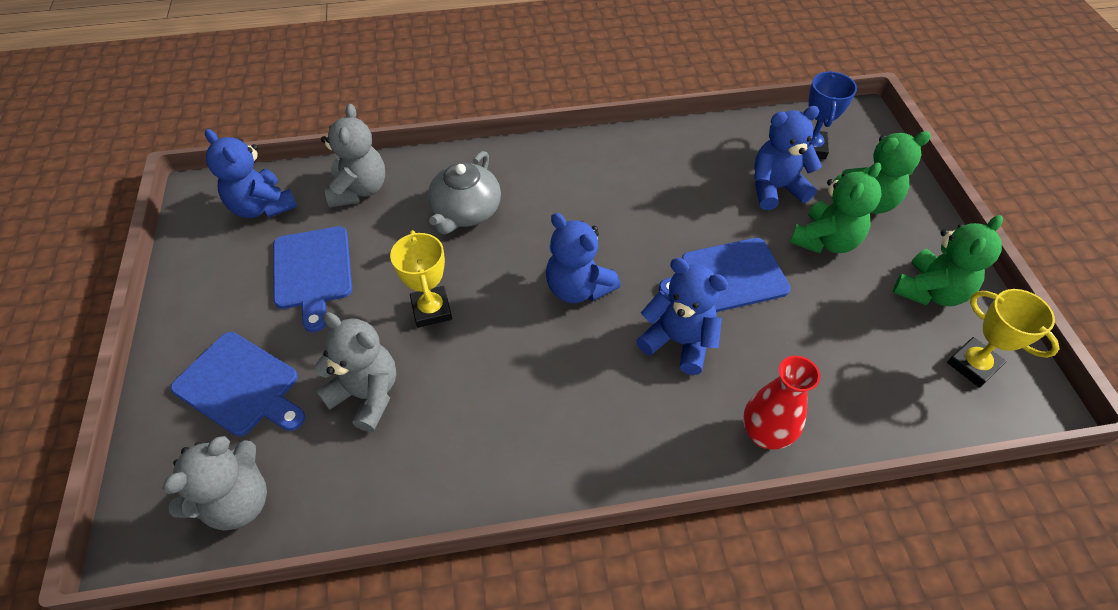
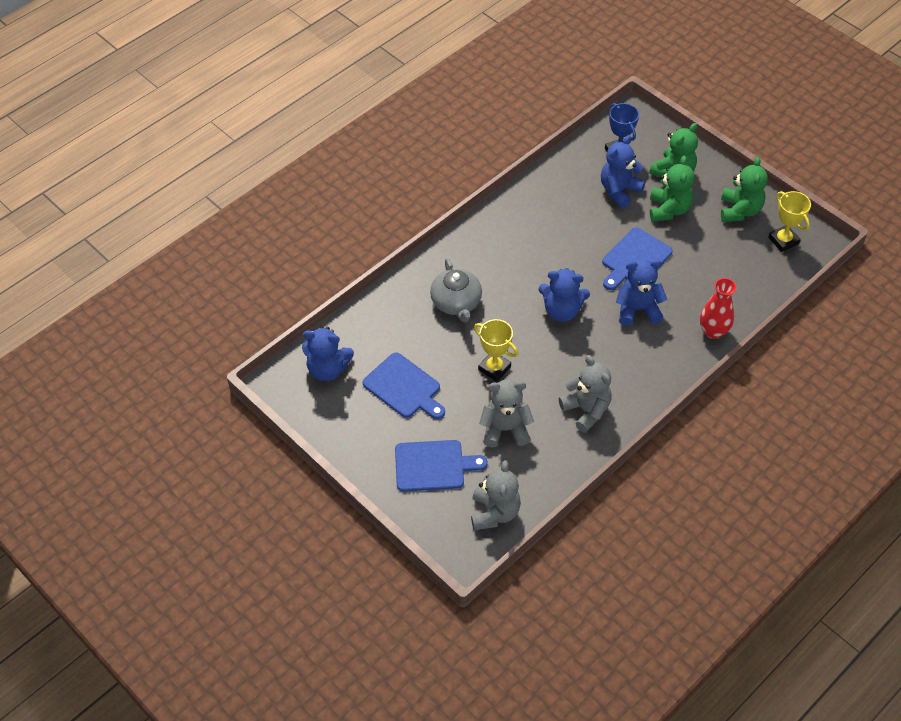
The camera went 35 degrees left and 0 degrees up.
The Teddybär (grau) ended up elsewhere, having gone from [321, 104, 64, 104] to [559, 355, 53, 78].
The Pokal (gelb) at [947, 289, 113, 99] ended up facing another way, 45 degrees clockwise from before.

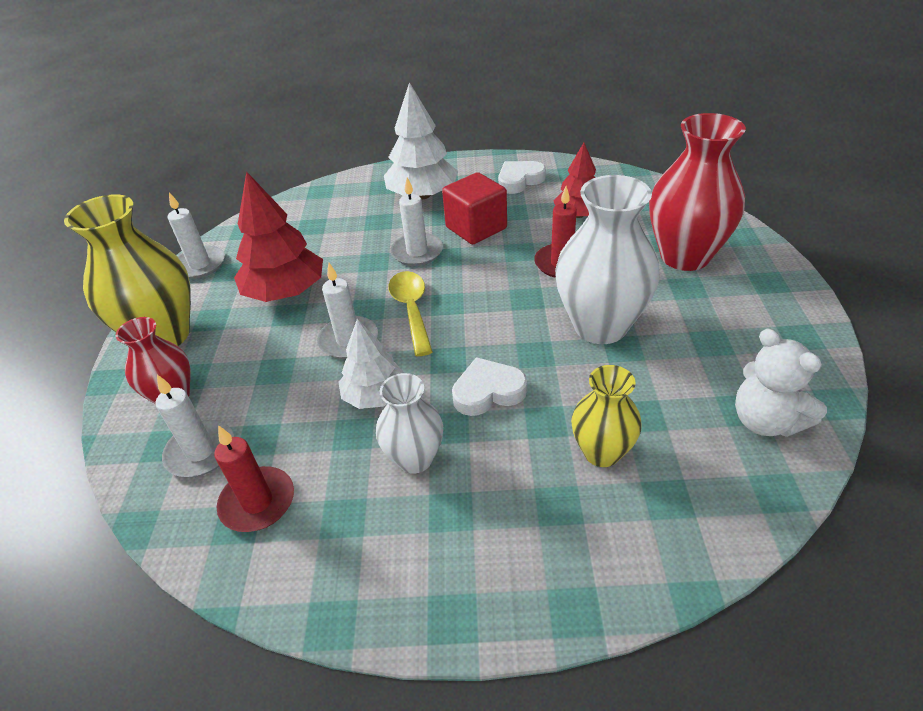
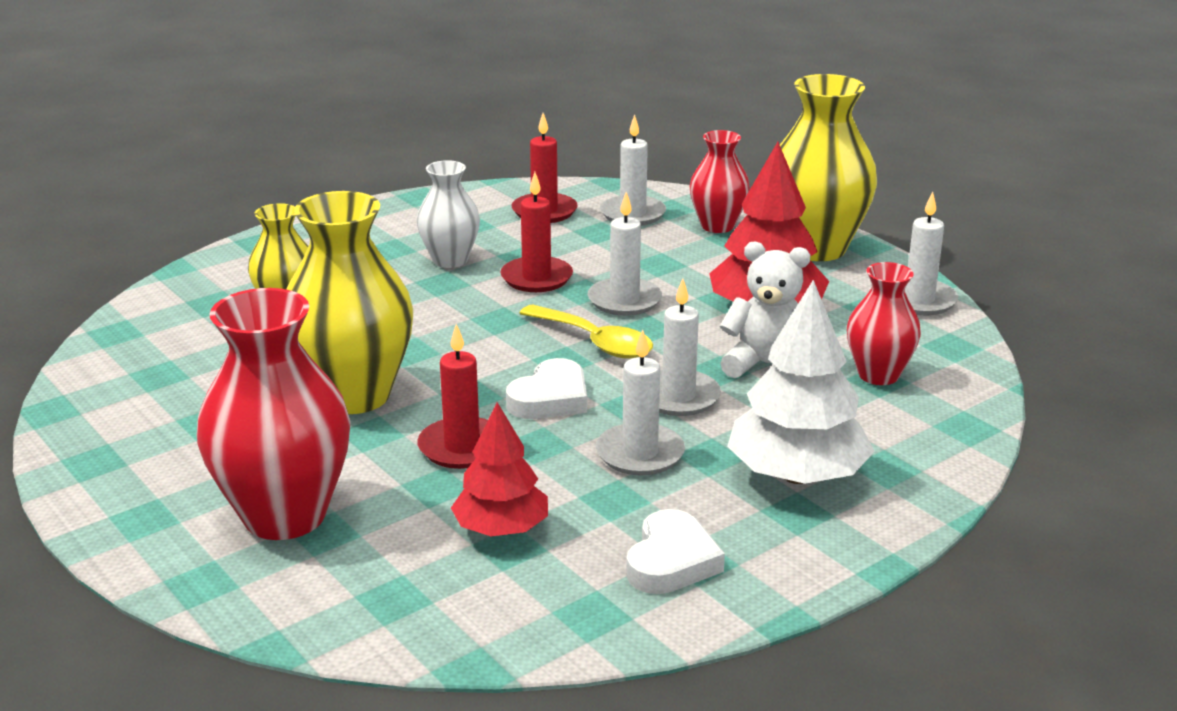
The camera went 140 degrees right and 15 degrees down.
Where the Kubus (rot) stood at [442, 172, 65, 72], the Kerze (weiß) came to stand at [596, 329, 89, 147].
What was the Vase (weiß) at [555, 175, 104, 169] turned into the Vase (gelb) at [286, 191, 127, 223].
Where the Baum (weiß) stood at [338, 319, 66, 90], the Kerze (rot) came to stand at [500, 172, 73, 120].
The Teddybär (weiß) ended up elsewhere, having gone from [735, 329, 92, 108] to [720, 242, 91, 136].
The Herz (weiß) ended up elsewhere, having gone from [452, 357, 75, 59] to [506, 358, 81, 61].
The second view gained the Vase (rot) at [847, 262, 74, 123].

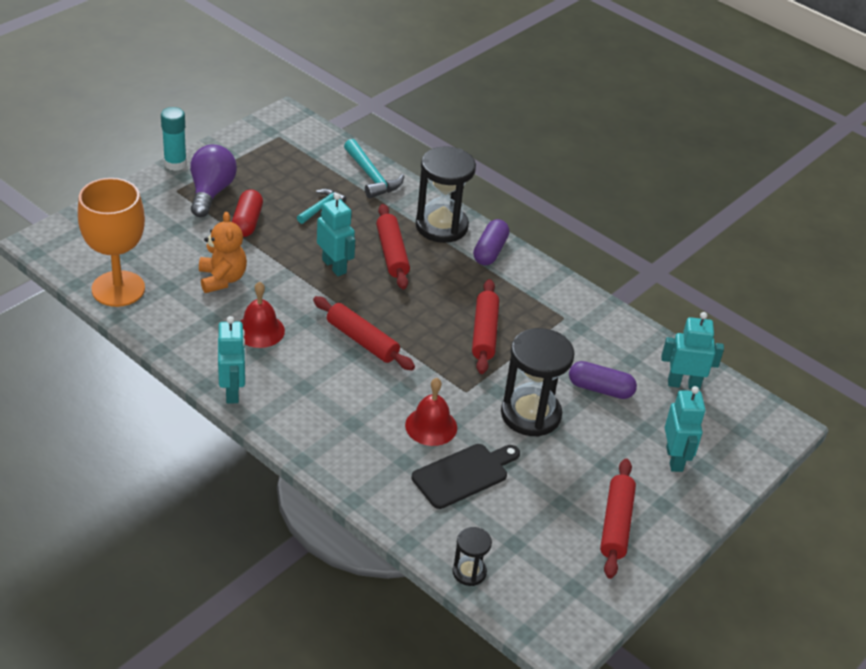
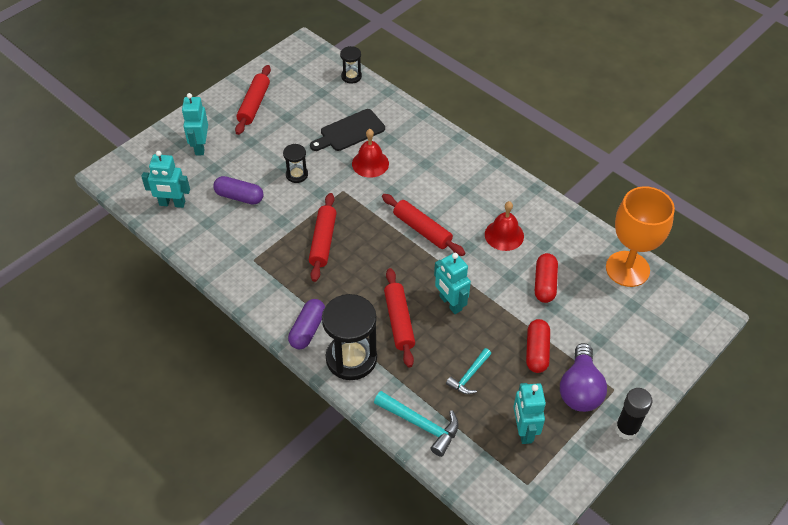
The camera went 175 degrees left and 10 degrees up.
What was the Klebestift (türkis) at [161, 107, 26, 64] turned into the Klebestift (schwarz) at [615, 388, 37, 52].
The Hammer (türkis) at [344, 139, 60, 60] ended up facing another way, 150 degrees clockwise from before.
Where the Teddybär (orange) stood at [199, 212, 48, 81], the Kapsel (rot) came to stand at [535, 253, 23, 50].
The Roboter (türkis) ended up elsewhere, having gone from [218, 316, 28, 88] to [513, 383, 33, 61].
The size of the Sanduhr (schwarz) at [501, 328, 74, 109] changed by a factor of 0.50.

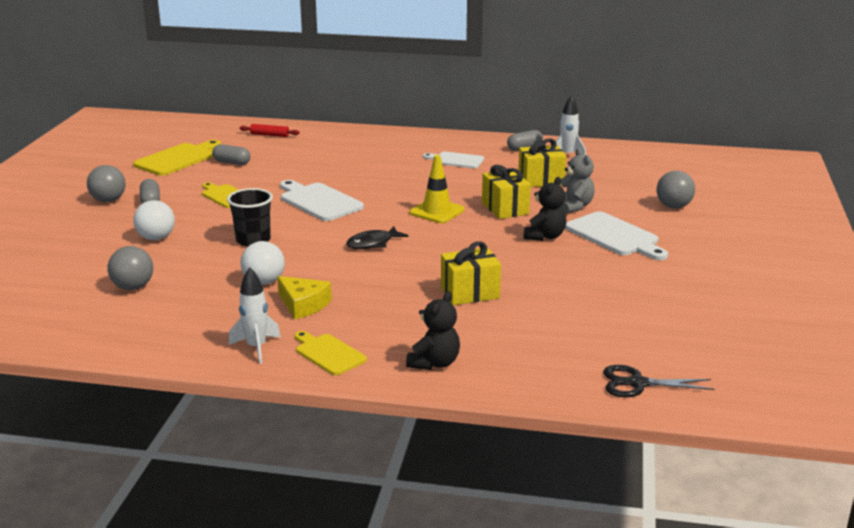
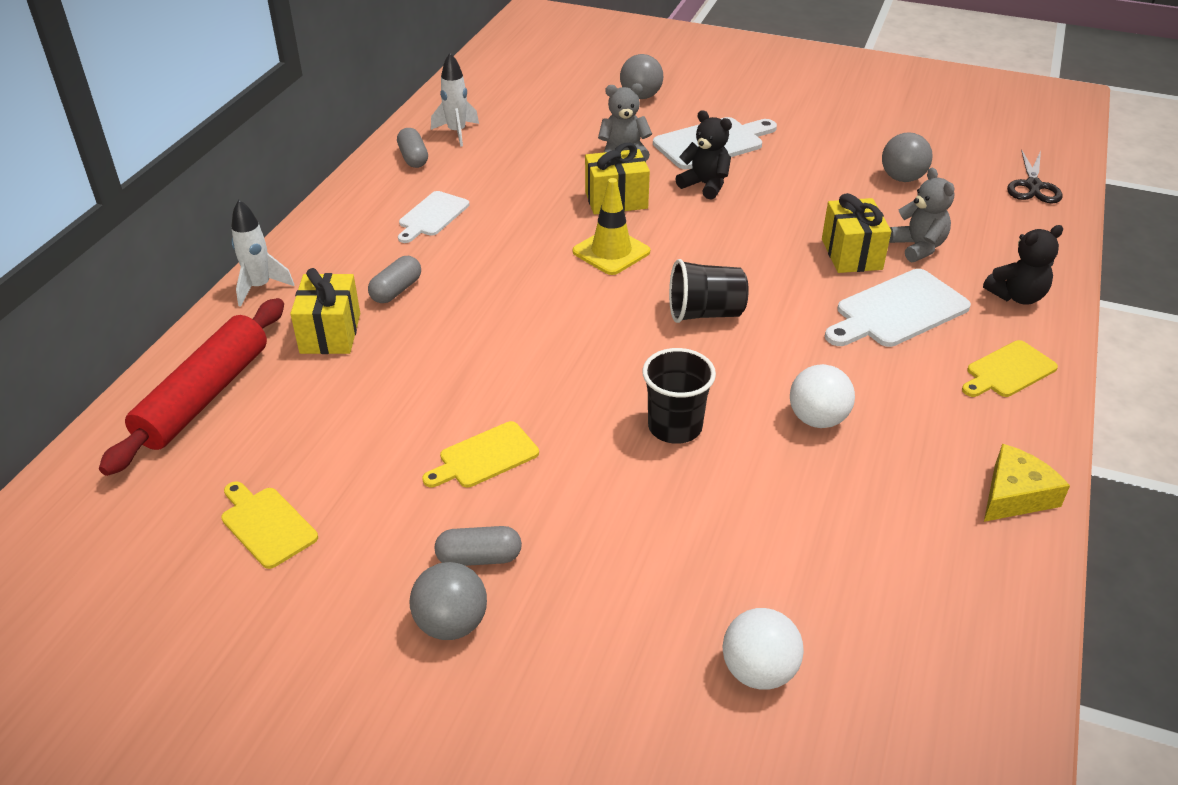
The camera went 80 degrees left and 15 degrees up.
The size of the Nudelholz (rot) at [240, 124, 60, 13] changed by a factor of 2.26.
The Geschenk (gelb) ended up elsewhere, having gone from [518, 138, 48, 49] to [290, 268, 70, 86].
The size of the Schneidebrett (gelb) at [133, 140, 88, 36] changed by a factor of 0.64.
The Kapsel (grau) ended up elsewhere, having gone from [212, 144, 38, 21] to [368, 256, 53, 47].
The Schneidebrett (weiß) ended up elsewhere, having gone from [280, 180, 84, 41] to [825, 269, 146, 78].
The Ball (weiß) ended up elsewhere, having gone from [133, 200, 42, 40] to [723, 608, 81, 82].
Where the Fisch (schwarz) stood at [346, 226, 63, 23], the Becher (schwarz) came to stand at [669, 259, 80, 64].
The Ball (grau) ended up elsewhere, having gone from [107, 246, 46, 44] to [882, 132, 50, 50].
The Rakete (weiß) ended up elsewhere, having gone from [228, 267, 53, 97] to [231, 200, 63, 107].
The Käse (gelb) ended up elsewhere, having gone from [277, 276, 55, 43] to [984, 444, 86, 78].
The Teddybär (schwarz) at [406, 291, 54, 79] ended up facing another way, 120 degrees clockwise from before.
The second view gained the Teddybär (grau) at [889, 168, 66, 94].

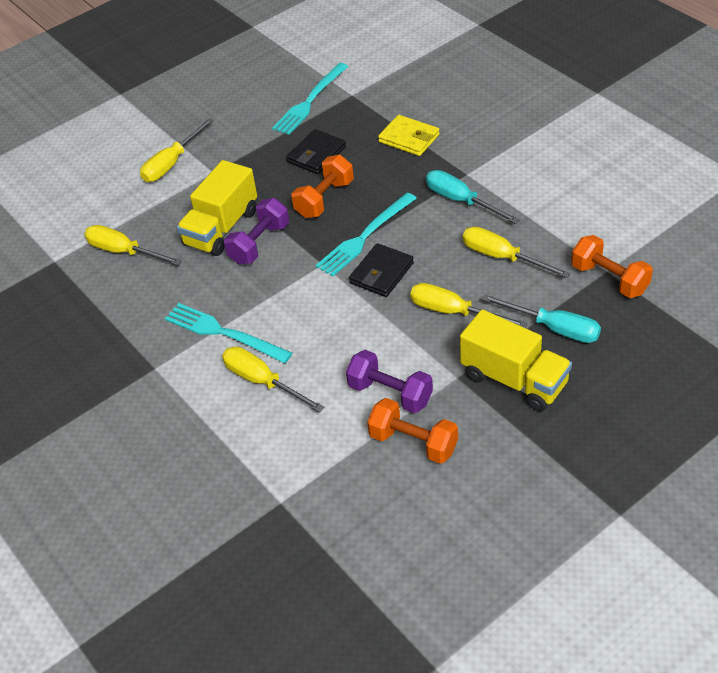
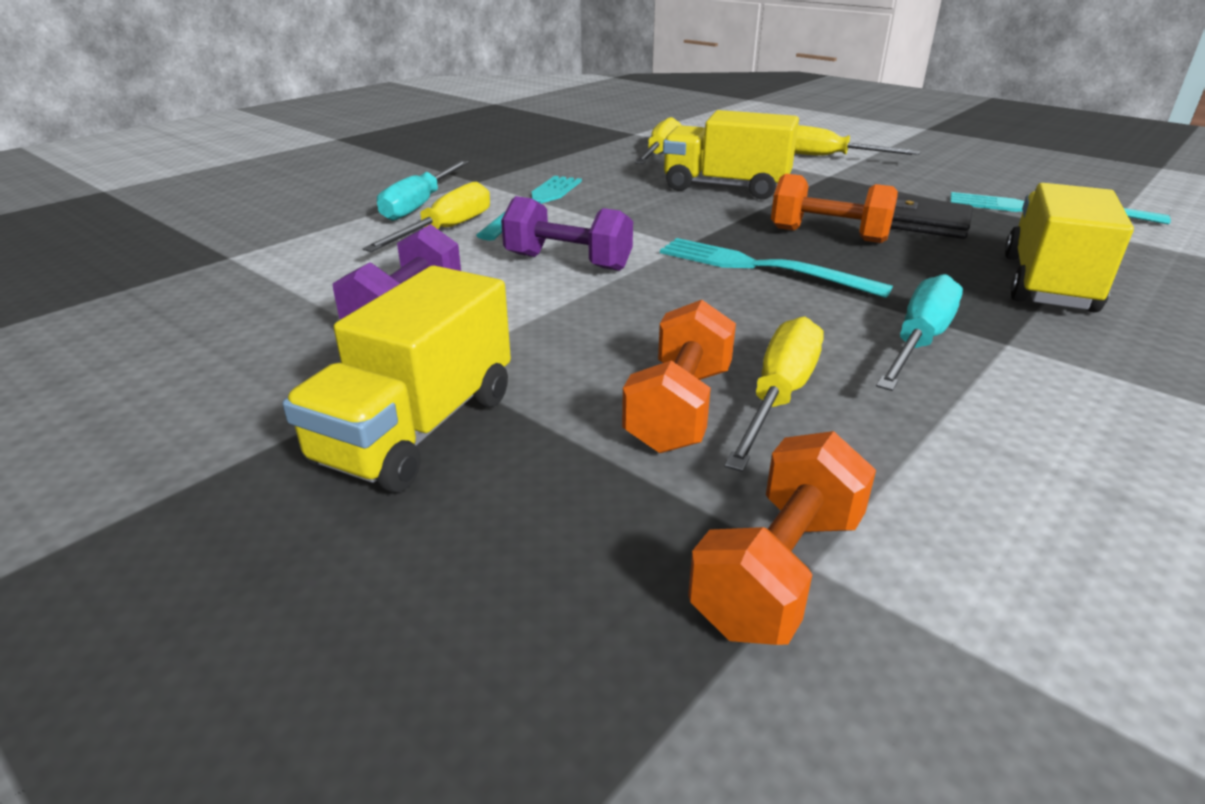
The camera went 75 degrees right and 15 degrees down.
Where the Geldbörse (gelb) stood at [378, 115, 62, 41], the Lastwagen (gelb) came to stand at [1005, 183, 129, 130].
The Hantel (lila) ended up elsewhere, having gone from [224, 198, 65, 66] to [501, 196, 132, 75].
The second view lost the Geldbörse (schwarz) at [349, 243, 65, 54].
The second view lost the Schraubenzieher (gelb) at [410, 283, 117, 45].
The Schraubenzieher (türkis) ended up elsewhere, having gone from [481, 294, 120, 49] to [377, 161, 92, 60].
The Hantel (orange) ended up elsewhere, having gone from [367, 398, 91, 66] to [622, 300, 114, 153].

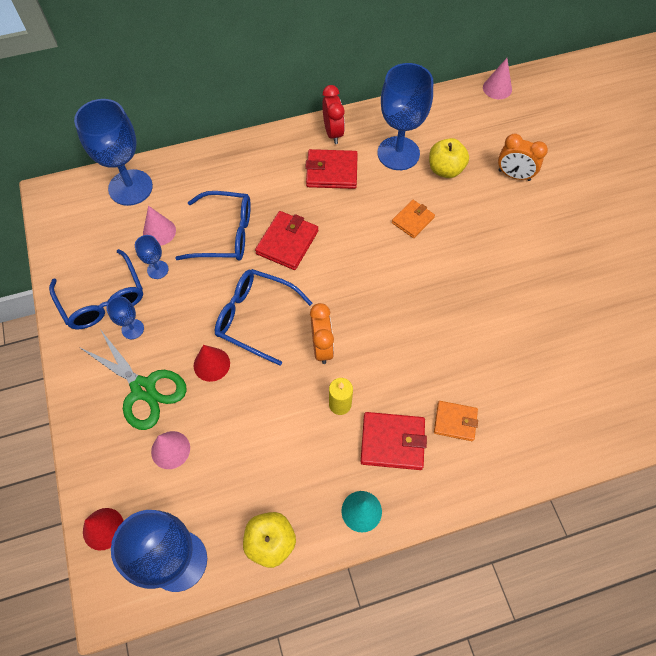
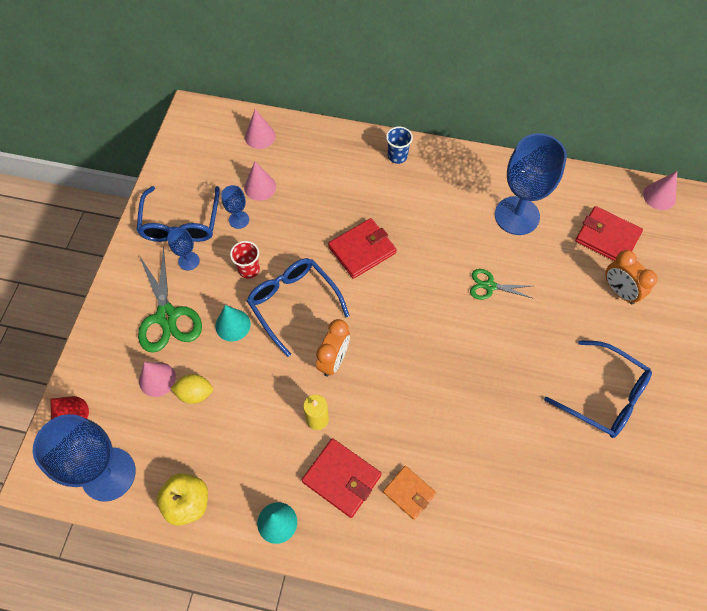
The camera went 30 degrees right and 0 degrees up.
The second view lost the Wecker (rot) at [322, 85, 23, 59].
Where the Kelch (blau) stood at [74, 99, 79, 107], the Kegel (rosa) came to stand at [245, 109, 31, 40].
The second view lost the Apfel (gelb) at [429, 138, 40, 40].
The Geldbörse (rot) ended up elsewhere, having gone from [305, 149, 53, 40] to [575, 206, 68, 55].
The Brille (blau) ended up elsewhere, having gone from [175, 191, 76, 70] to [544, 340, 108, 98].
Where the Geldbörse (orange) stood at [392, 200, 43, 38], the Schere (grün) came to stand at [470, 269, 62, 31].
What was the Kegel (rot) at [194, 345, 36, 37] turned into the Kegel (türkis) at [215, 305, 36, 37].
The second view gained the Becher (blau) at [386, 126, 27, 38].
The second view gained the Becher (rot) at [230, 241, 30, 37].
The second view gained the Zitrone (gelb) at [170, 374, 43, 30].

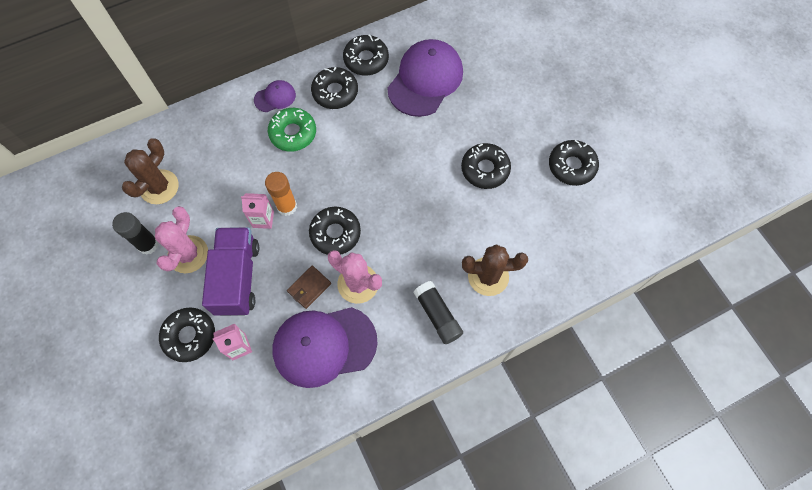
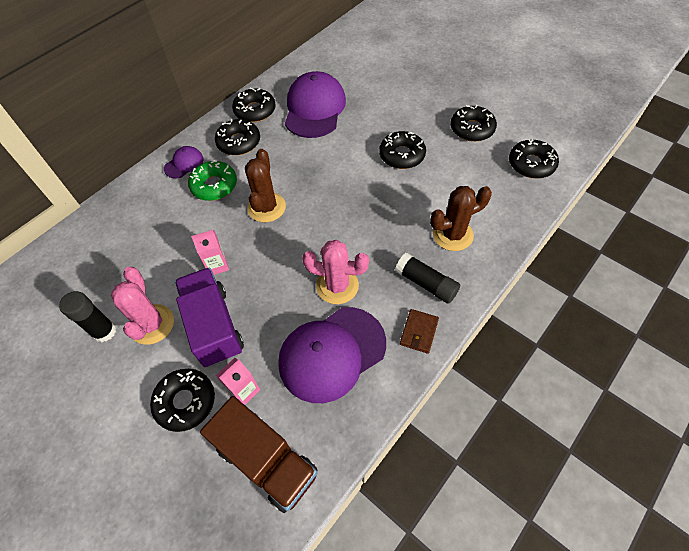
The camera went 20 degrees left and 10 degrees down.
The Kaktus (braun) ended up elsewhere, having gone from [122, 138, 57, 66] to [245, 149, 41, 74].
The second view lost the Klebestift (orange) at [265, 172, 32, 44].
The Donut (schwarz) ended up elsewhere, having gone from [309, 207, 52, 48] to [509, 139, 50, 40].
The Geldbörse (braun) ended up elsewhere, having gone from [287, 266, 44, 43] to [400, 309, 39, 45].
The second view gained the Lastwagen (braun) at [200, 396, 118, 117].

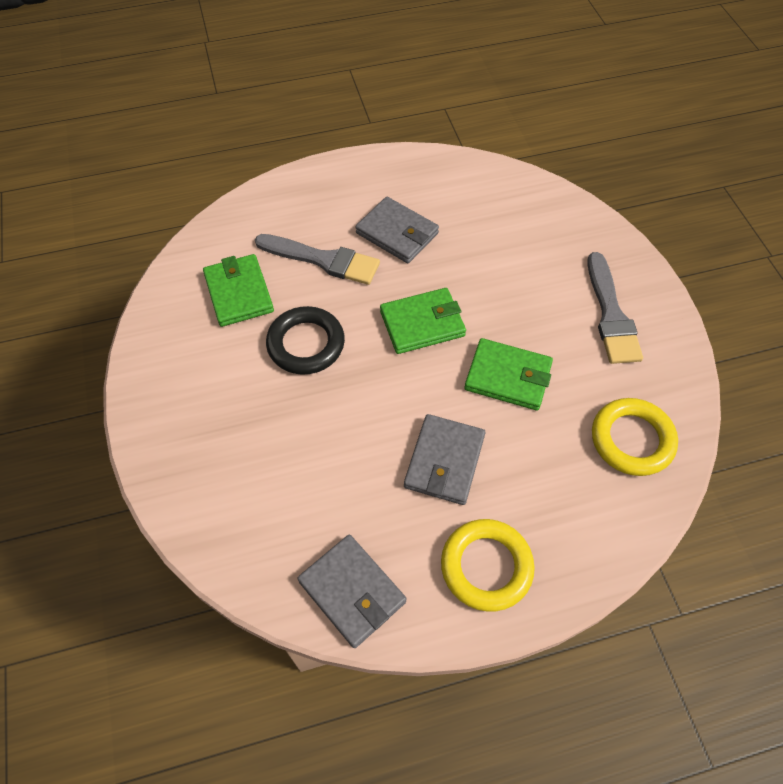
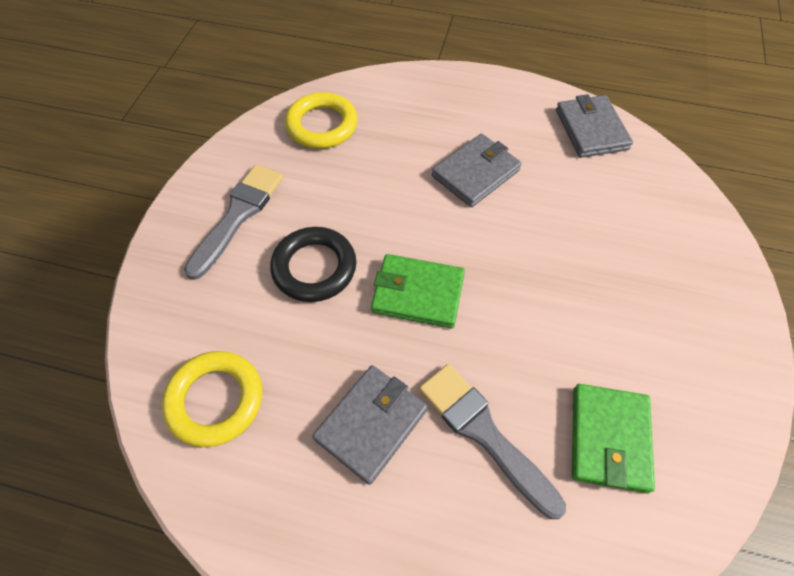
The camera went 150 degrees left and 0 degrees up.
The Geldbörse (grau) at [355, 197, 84, 66] ended up facing another way, 60 degrees clockwise from before.
The Ring (schwarz) ended up elsewhere, having gone from [266, 306, 79, 69] to [270, 227, 86, 75].
The second view lost the Geldbörse (grün) at [464, 338, 89, 73].
The Ring (gelb) ended up elsewhere, having gone from [441, 519, 94, 93] to [162, 351, 100, 96].

